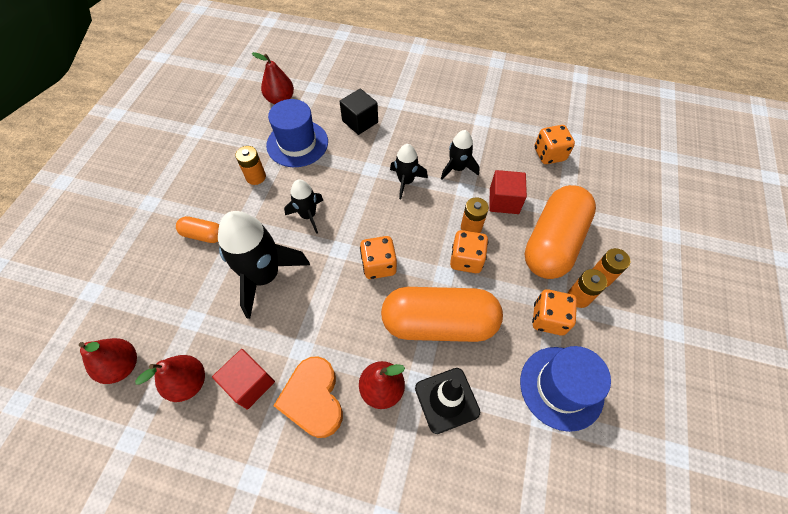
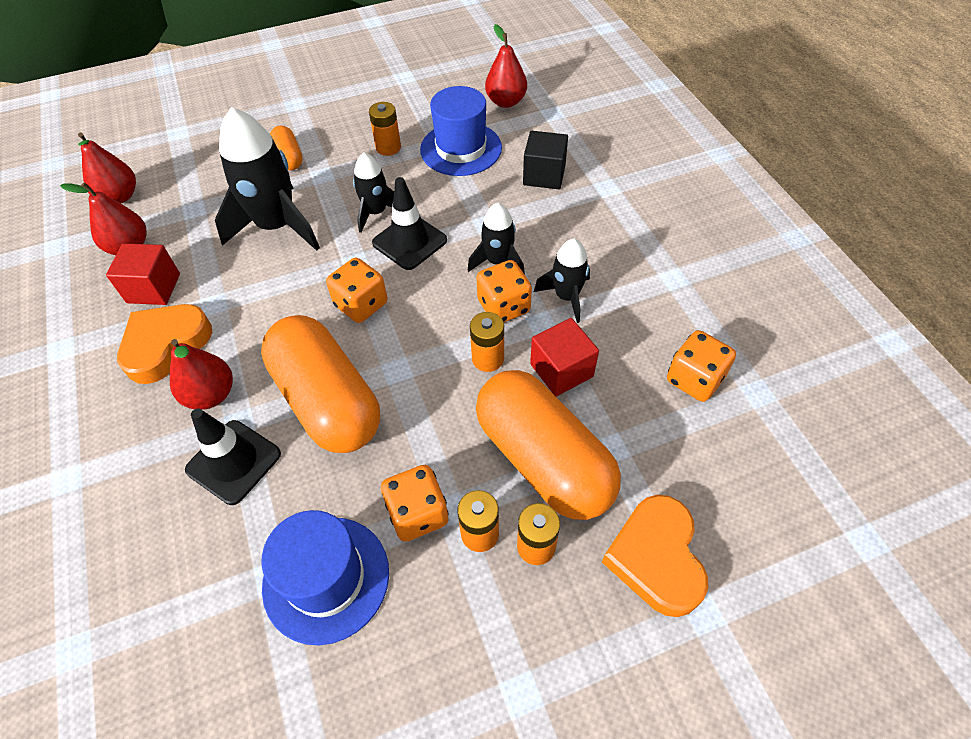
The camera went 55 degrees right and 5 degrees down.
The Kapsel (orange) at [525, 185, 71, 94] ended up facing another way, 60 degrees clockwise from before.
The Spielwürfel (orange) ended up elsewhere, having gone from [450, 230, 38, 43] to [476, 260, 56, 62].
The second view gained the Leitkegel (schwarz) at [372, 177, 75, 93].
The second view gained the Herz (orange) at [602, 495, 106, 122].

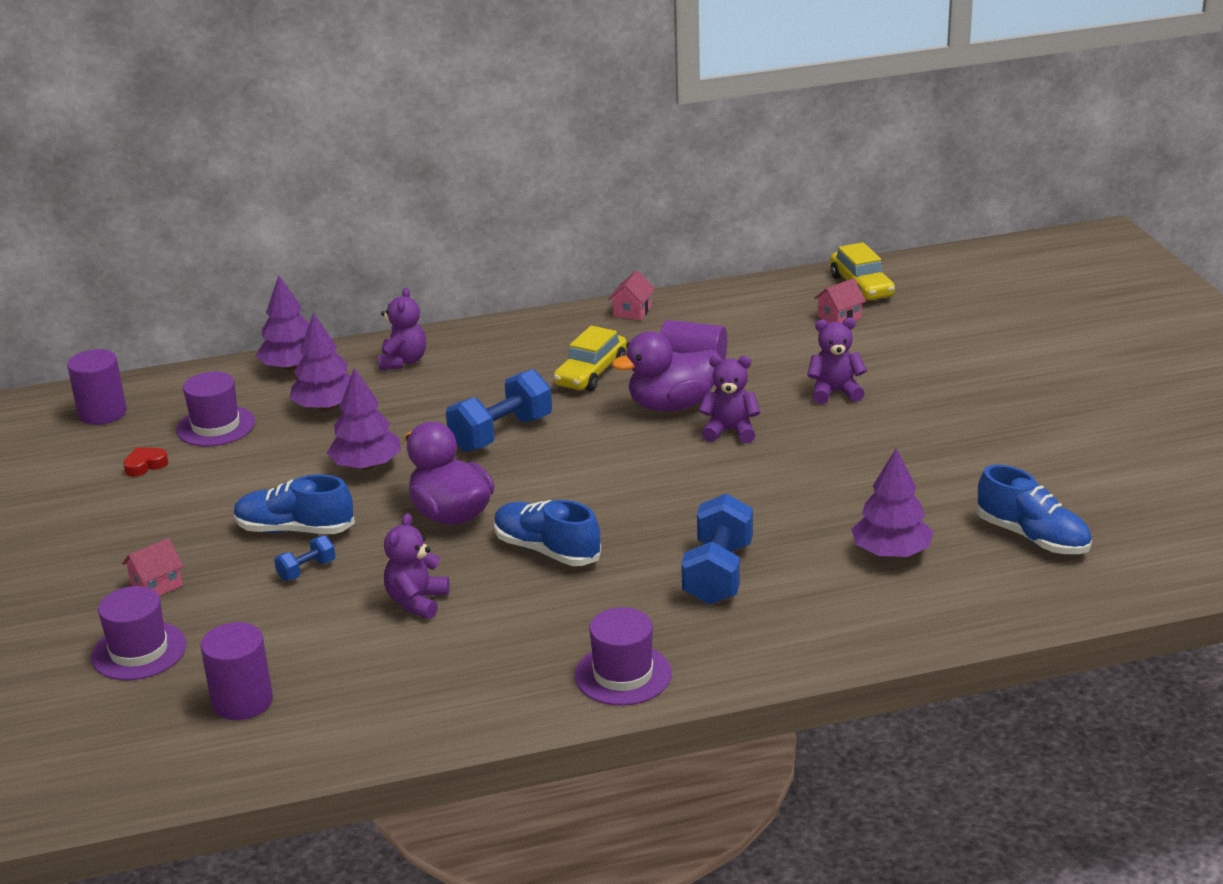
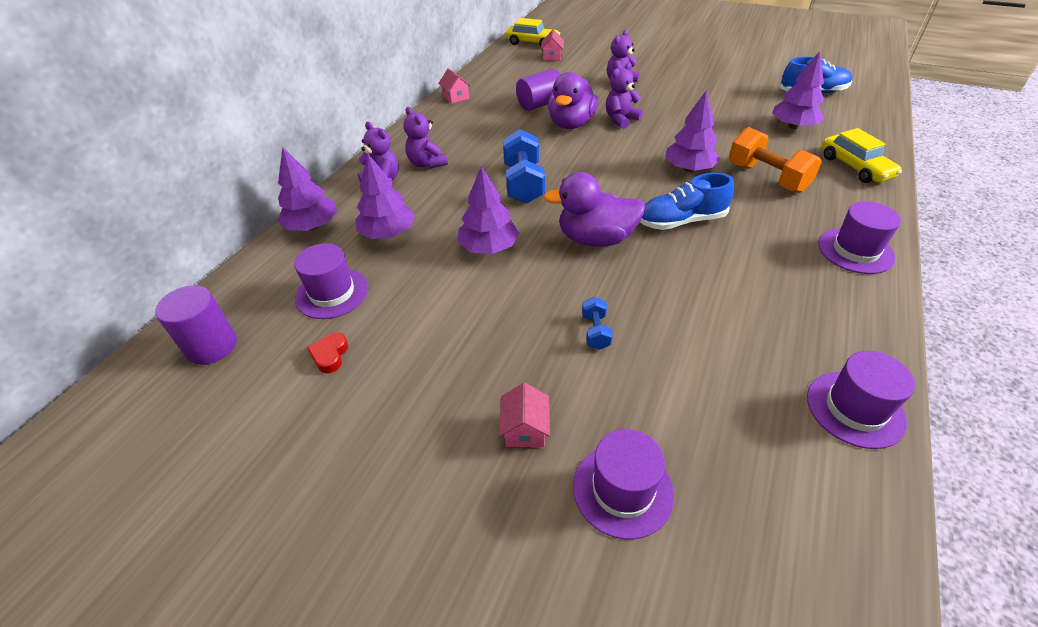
The camera went 50 degrees left and 15 degrees up.
The Auto (gelb) ended up elsewhere, having gone from [553, 326, 74, 65] to [822, 128, 80, 55].
The second view lost the Schuh (blau) at [234, 475, 121, 59].
What was the Hantel (blau) at [681, 493, 72, 112] turned into the Hantel (orange) at [729, 127, 93, 66].
The Teddybär (lila) ended up elsewhere, having gone from [384, 513, 66, 106] to [404, 107, 44, 61].
The second view lost the Vollzylinder (lila) at [201, 622, 72, 98].
The second view gained the Baum (lila) at [665, 91, 55, 81].
The second view gained the Hut (lila) at [807, 351, 108, 98].

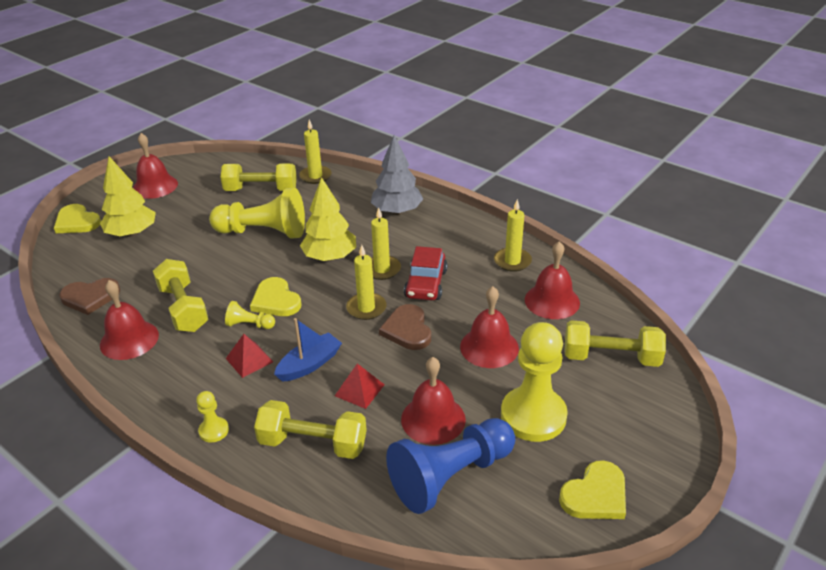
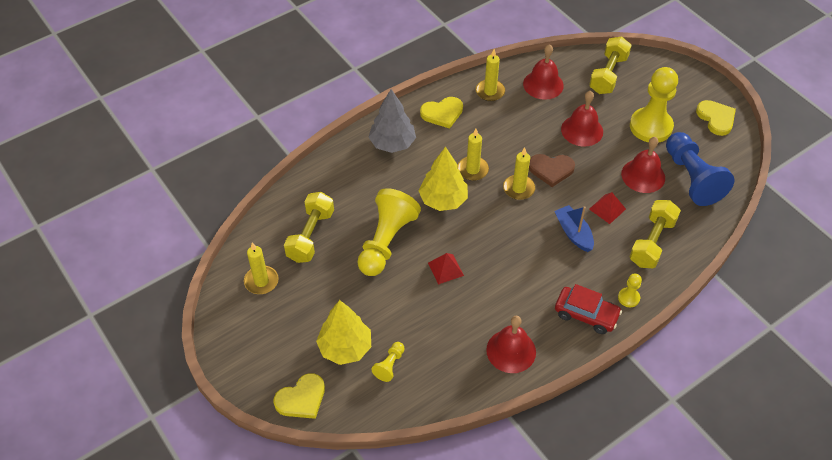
The camera went 75 degrees left and 15 degrees up.
The Kerze (gelb) ended up elsewhere, having gone from [299, 120, 33, 64] to [244, 243, 35, 51].
The second view lost the Glocke (rot) at [133, 133, 45, 66].
The Auto (rot) ended up elsewhere, having gone from [404, 246, 43, 54] to [555, 284, 67, 50].
The second view lost the Hantel (gelb) at [153, 259, 55, 73].
The Herz (gelb) ended up elsewhere, having gone from [250, 277, 52, 39] to [420, 97, 43, 32].
The second view lost the Herz (braun) at [59, 278, 61, 37].
The Bauer (gelb) ended up elsewhere, having gone from [225, 301, 50, 28] to [371, 342, 34, 40].
The Pyramide (rot) ended up elsewhere, having gone from [226, 334, 47, 44] to [428, 253, 36, 32].

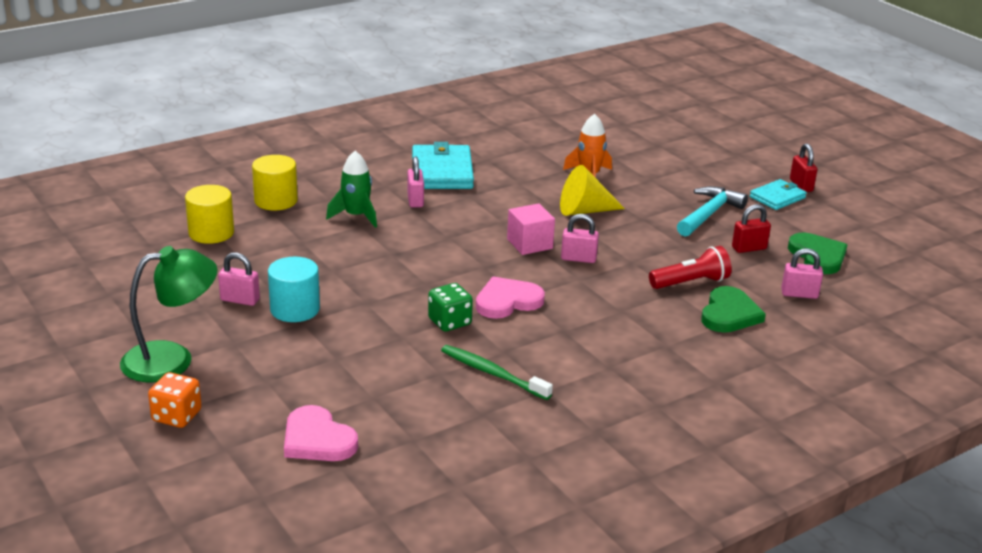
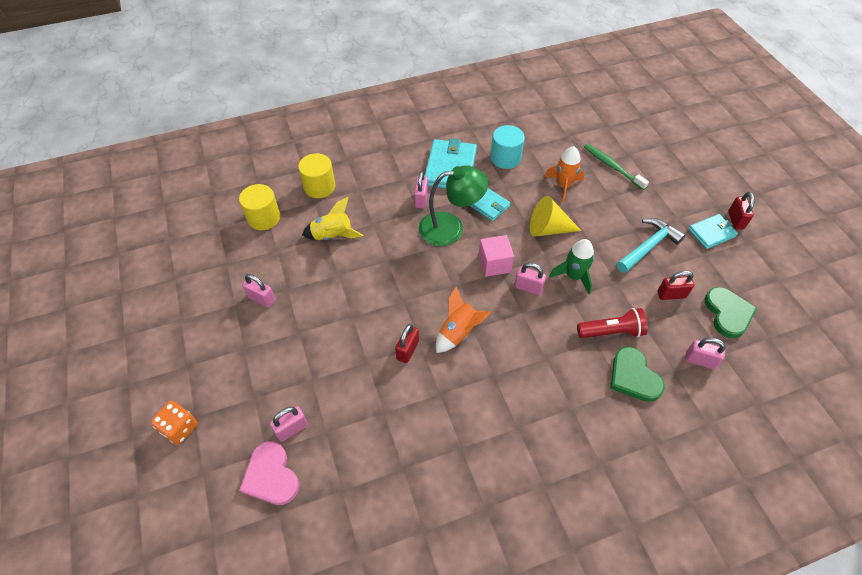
The camera went 15 degrees right and 25 degrees up.
The Rakete (grün) ended up elsewhere, having gone from [326, 151, 51, 77] to [549, 239, 45, 55].
The Lampe (grün) ended up elsewhere, having gone from [120, 246, 97, 136] to [419, 165, 70, 81].
The Vollzylinder (türkis) ended up elsewhere, having gone from [268, 257, 52, 65] to [490, 125, 35, 44].
Where the Herz (rosa) stood at [476, 276, 69, 43], the Rakete (orange) came to stand at [436, 286, 55, 67].
Where the Spielwürfel (grün) stood at [428, 283, 45, 49], the Vorhängeschloss (rot) came to stand at [395, 324, 24, 39].
The Herz (grün) at [701, 286, 65, 47] ended up facing another way, 120 degrees clockwise from before.
The Zahnbürste (grün) ended up elsewhere, having gone from [441, 345, 112, 55] to [584, 144, 65, 46].
The second view gained the Geldbörse (türkis) at [470, 188, 40, 33].
The second view gained the Rakete (gelb) at [302, 197, 61, 43].
The second view gained the Vorhängeschloss (rosa) at [270, 406, 38, 36].

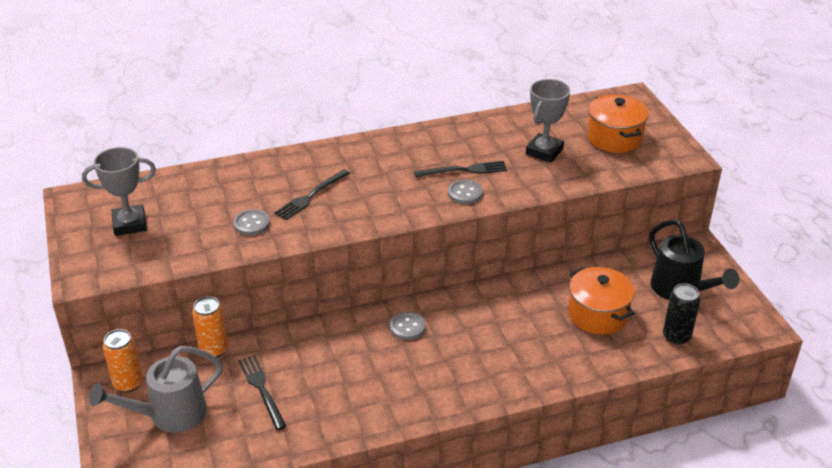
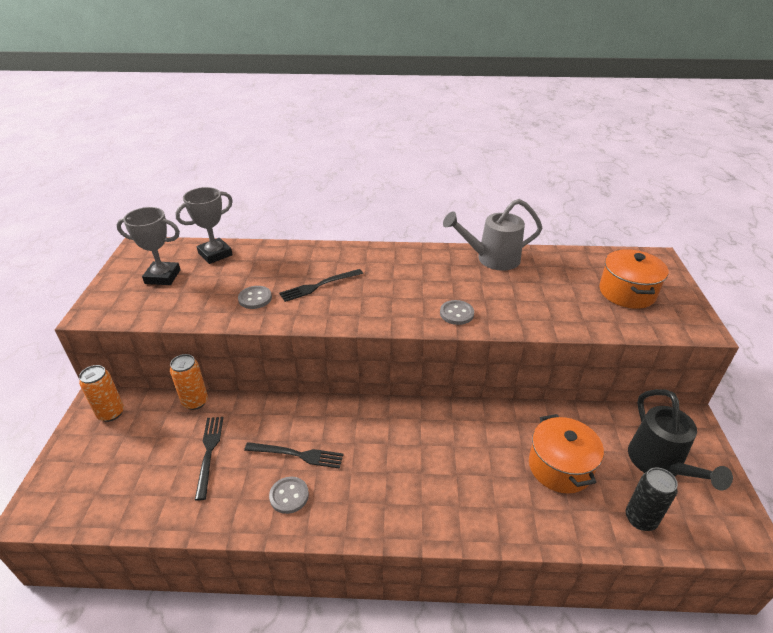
The camera went 20 degrees right and 0 degrees up.
The Pokal (grau) ended up elsewhere, having gone from [526, 79, 44, 84] to [175, 187, 58, 77].
The Gabel (schwarz) ended up elsewhere, having gone from [414, 161, 93, 16] to [244, 442, 100, 27].
The Knopf (grau) ended up elsewhere, having gone from [390, 312, 36, 28] to [269, 477, 40, 37].
The Gießkanne (grau) ended up elsewhere, having gone from [89, 346, 134, 87] to [443, 199, 99, 72].

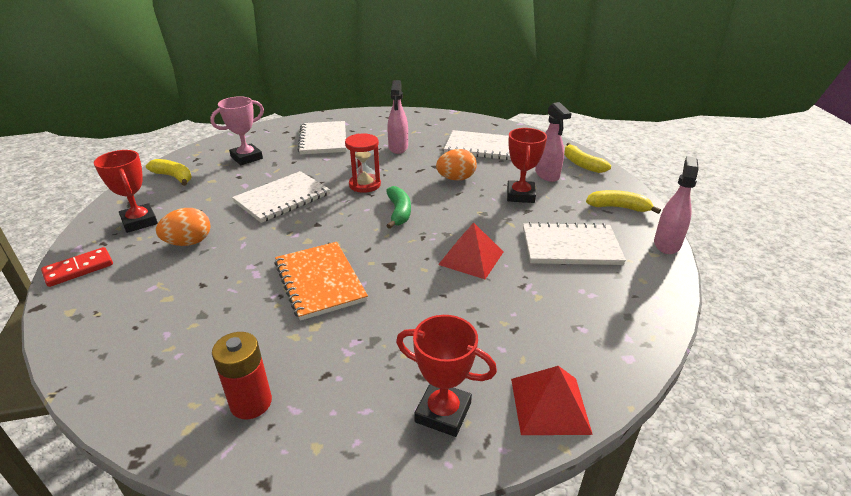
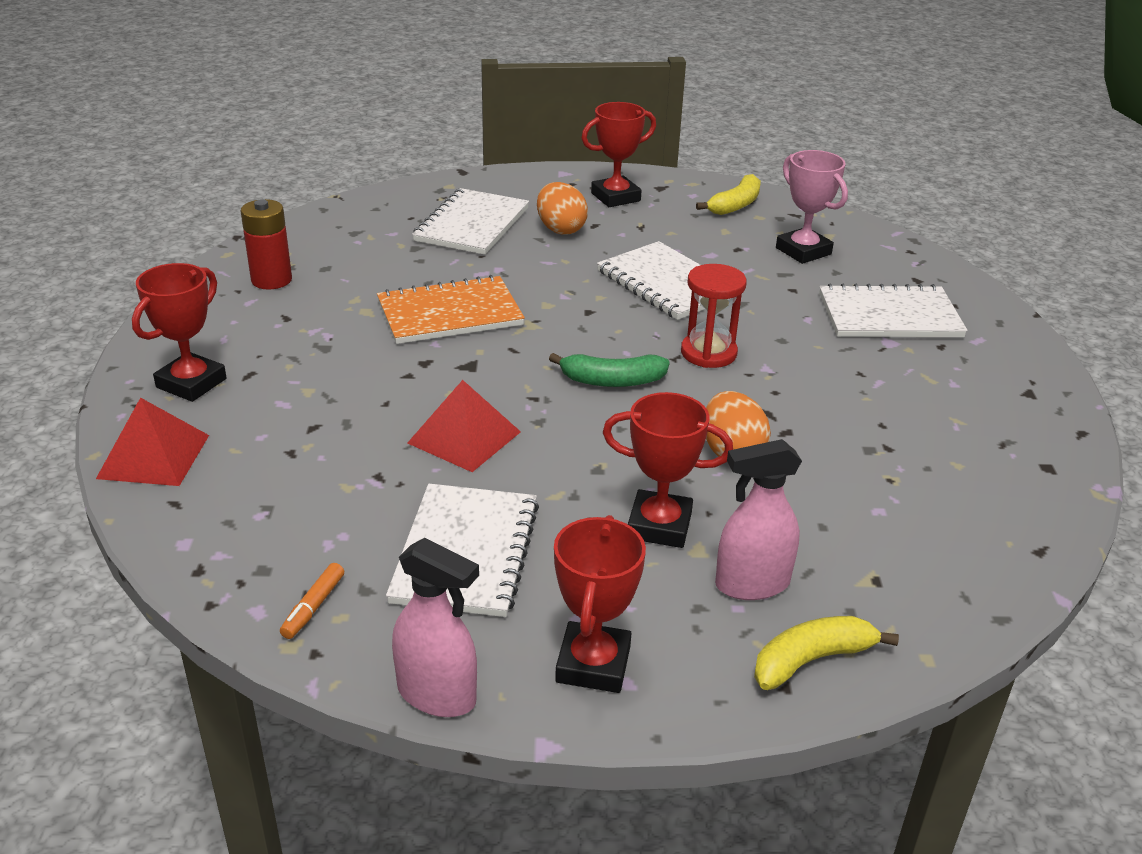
The camera went 95 degrees right and 0 degrees up.
The second view lost the Sprühflasche (rosa) at [387, 80, 21, 74].
The Notizbuch (weiß) ended up elsewhere, having gone from [444, 130, 67, 30] to [412, 188, 117, 67].
Where the Banane (gelb) stood at [586, 190, 75, 24], the Pokal (rot) came to stand at [554, 515, 92, 178].
The second view lost the Dominostein (rot) at [41, 247, 72, 40].
The second view gained the Filzstift (orange) at [280, 563, 64, 76].

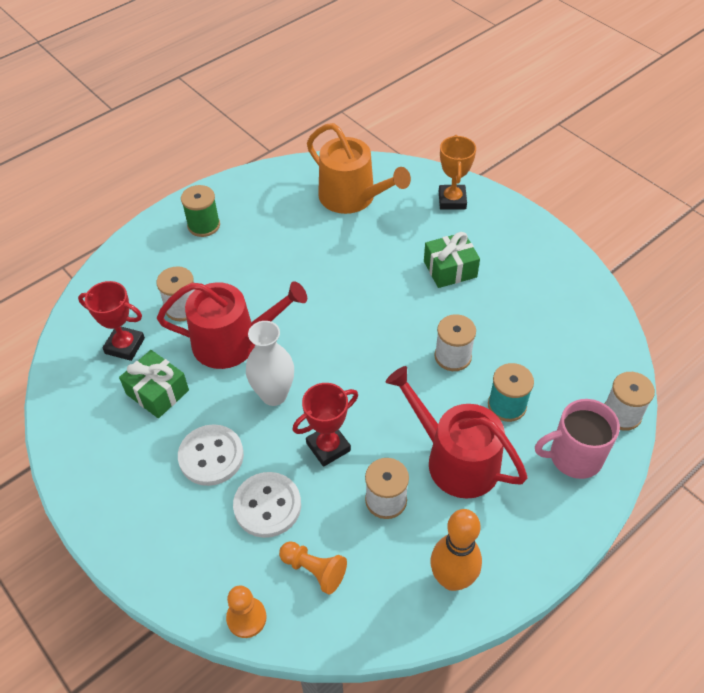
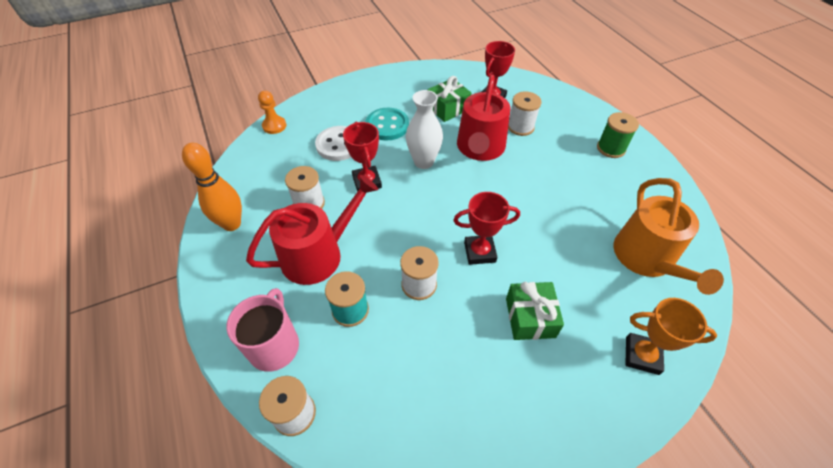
The camera went 105 degrees right and 0 degrees up.
The Gießkanne (orange) at [307, 123, 104, 91] ended up facing another way, 60 degrees counterclockwise from before.
What was the Knopf (weiß) at [178, 424, 66, 62] turned into the Knopf (türkis) at [366, 108, 43, 32].
The second view lost the Bauer (orange) at [279, 541, 68, 53].
The second view gained the Pokal (rot) at [454, 192, 66, 73].

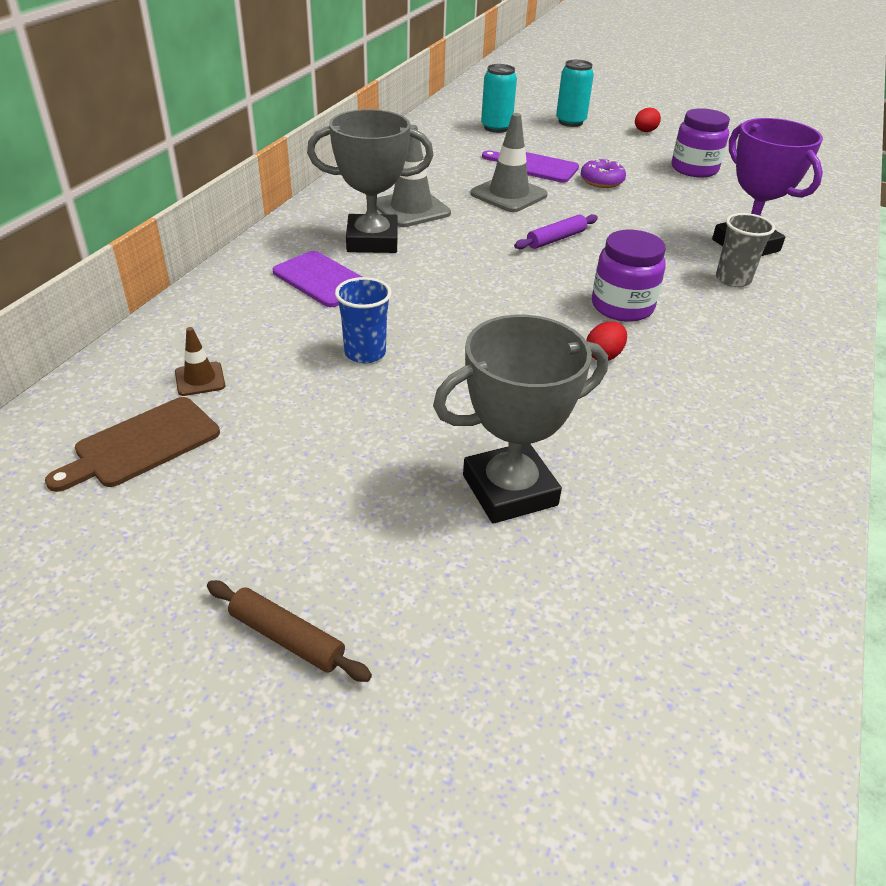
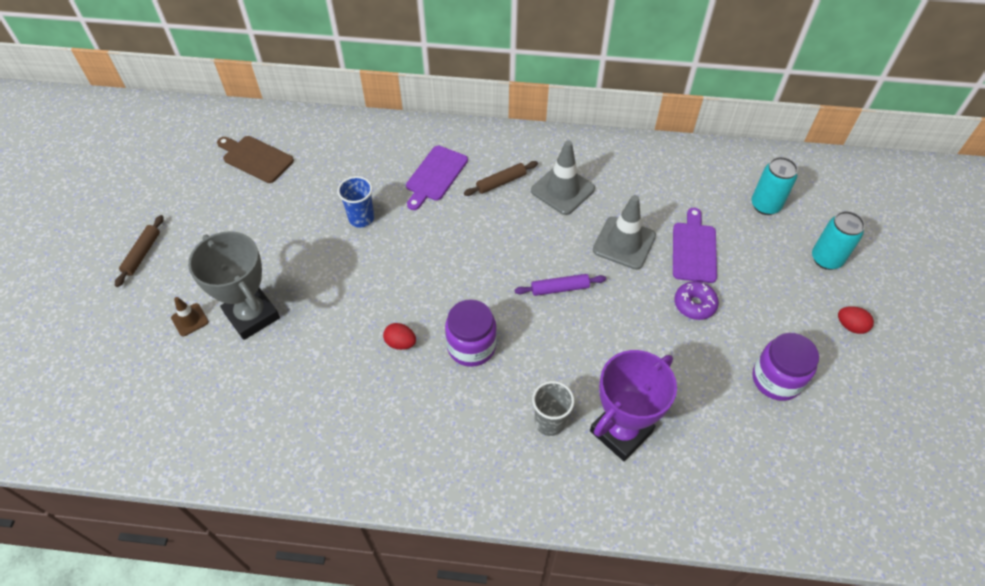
The camera went 75 degrees right and 15 degrees up.
Where the Pokal (grau) stood at [307, 109, 127, 144], the Nudelholz (braun) came to stand at [464, 161, 74, 35].
The Nudelholz (lila) at [514, 214, 84, 35] ended up facing another way, 45 degrees counterclockwise from before.
The Leitkegel (braun) ended up elsewhere, having gone from [175, 327, 50, 69] to [171, 297, 38, 39].

